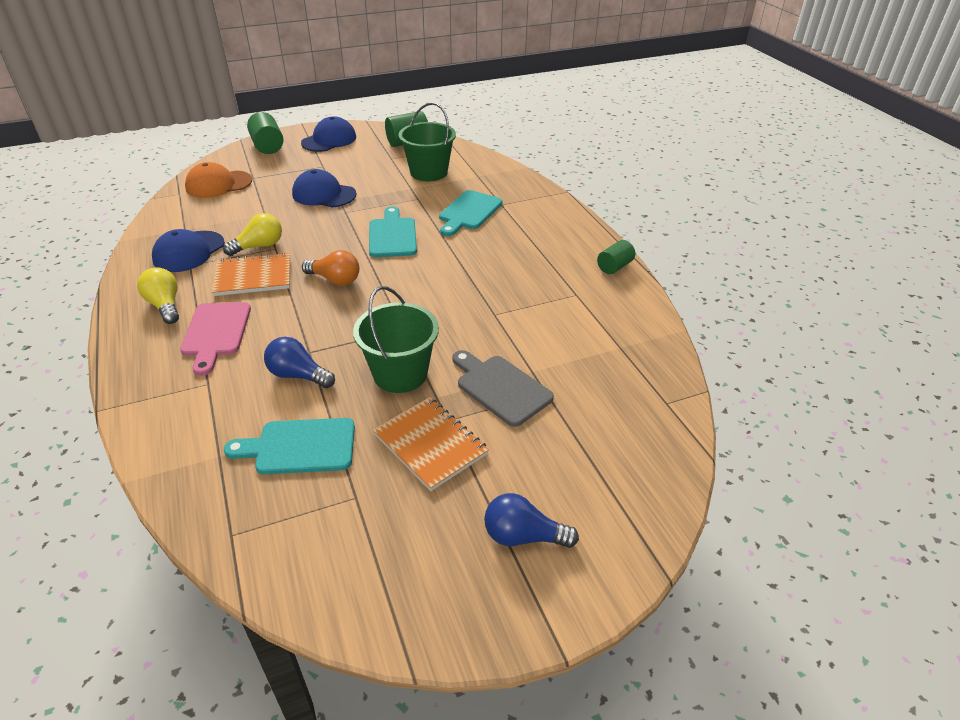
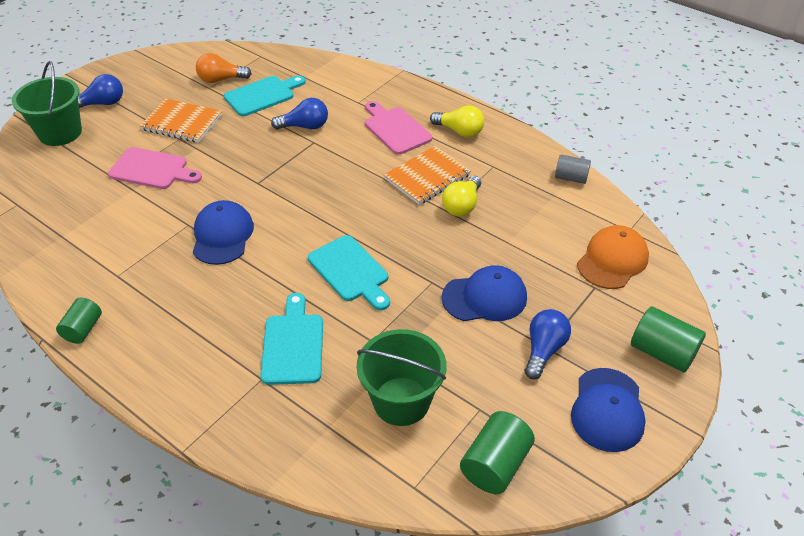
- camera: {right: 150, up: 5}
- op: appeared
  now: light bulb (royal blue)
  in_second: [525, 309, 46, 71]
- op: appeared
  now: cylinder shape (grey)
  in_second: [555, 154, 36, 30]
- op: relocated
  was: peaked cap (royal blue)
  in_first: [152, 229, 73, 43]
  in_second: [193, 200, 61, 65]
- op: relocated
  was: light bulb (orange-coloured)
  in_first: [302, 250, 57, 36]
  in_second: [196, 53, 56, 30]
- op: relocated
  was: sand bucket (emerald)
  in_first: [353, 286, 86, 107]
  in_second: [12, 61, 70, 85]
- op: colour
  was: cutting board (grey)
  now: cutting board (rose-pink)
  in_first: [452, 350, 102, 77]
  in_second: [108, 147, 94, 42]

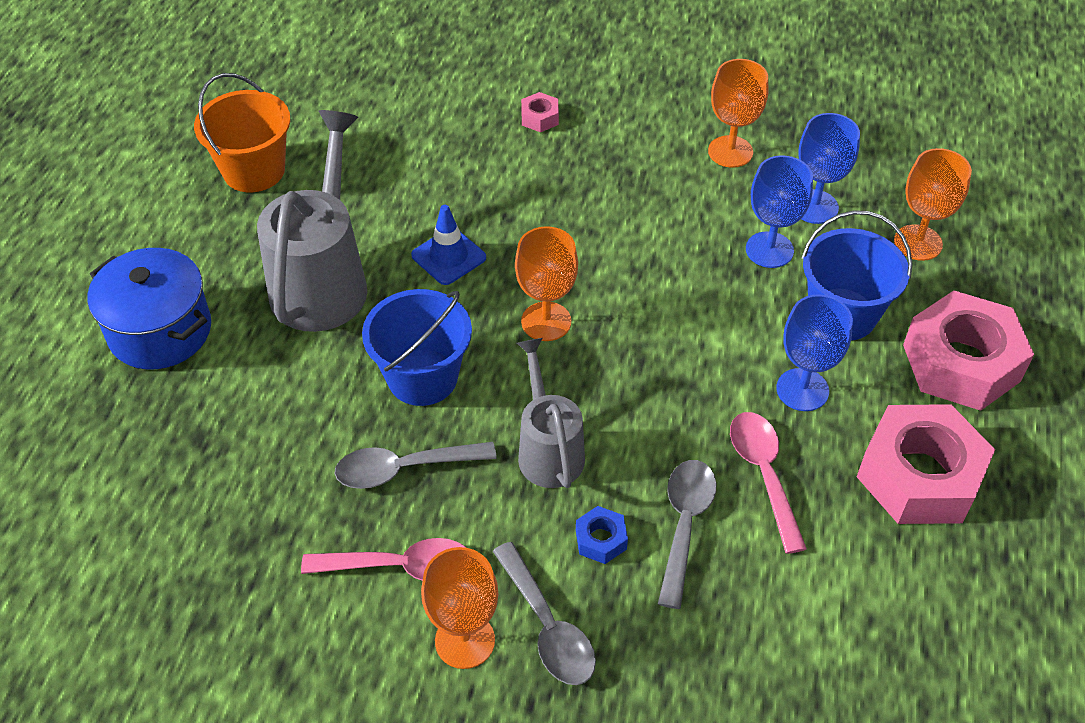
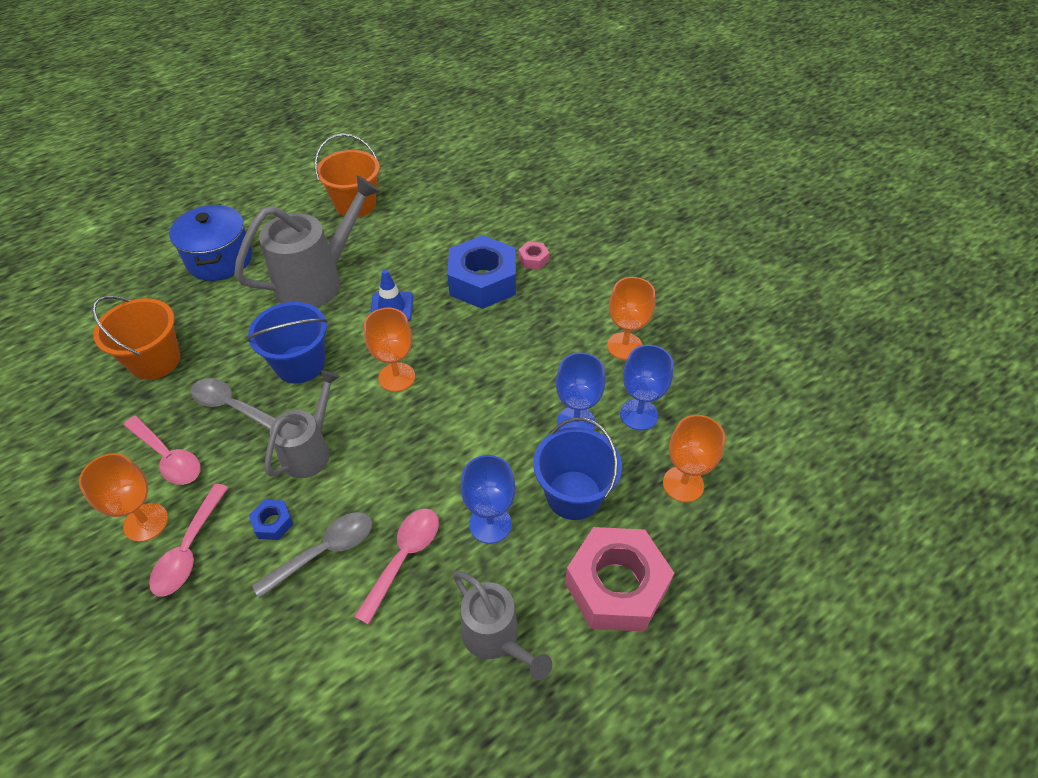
- camera: {right: 40, up: 0}
- op: appeared
  now: sand bucket (orange-coloured)
  in_second: [92, 296, 88, 84]
- op: appeared
  now: nut (royal blue)
  in_second: [447, 235, 69, 74]
- op: exchanged
  was: nut (rose-pink)
  now: sprinkling can (grey)
  in_first: [857, 404, 138, 120]
  in_second: [453, 571, 99, 109]
- op: colour
  was: spoon (grey)
  now: spoon (rose-pink)
  in_first: [493, 542, 103, 143]
  in_second: [149, 484, 80, 112]

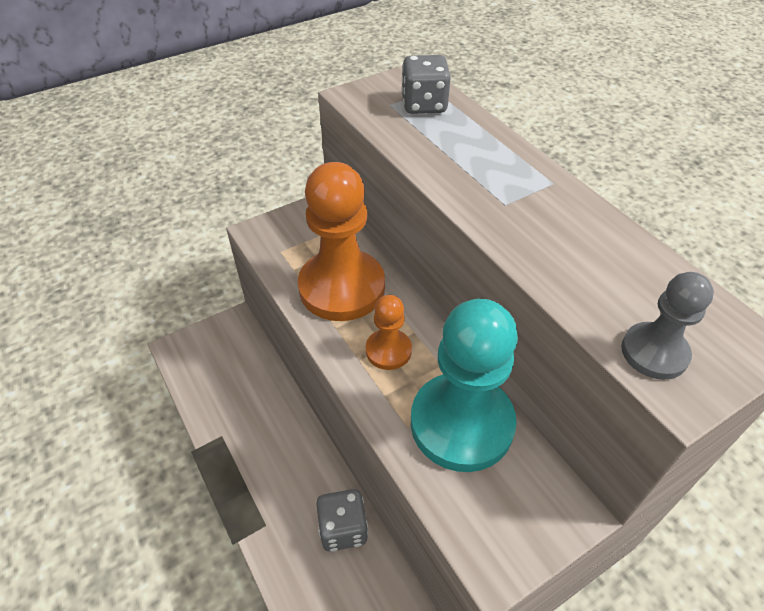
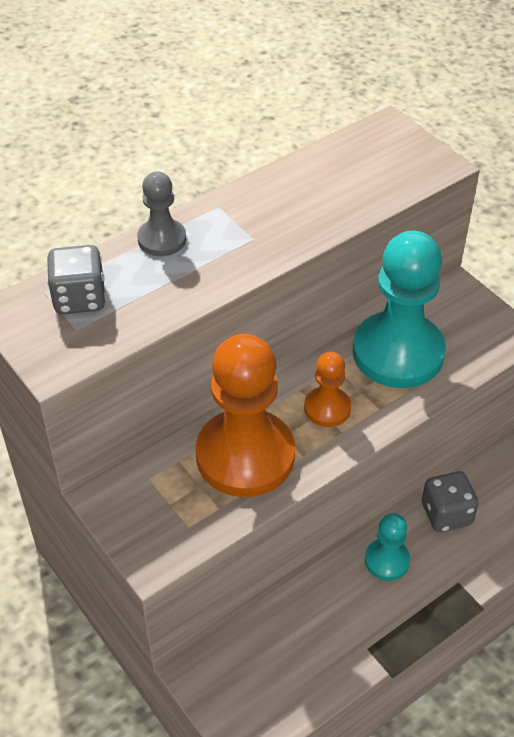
- camera: {right: -95, up: 0}
- op: appeared
  now: chess pawn (teal)
  in_second: [365, 513, 45, 68]
- op: relocated
  was: chess pawn (grey)
  in_first: [621, 272, 93, 108]
  in_second: [137, 171, 49, 85]

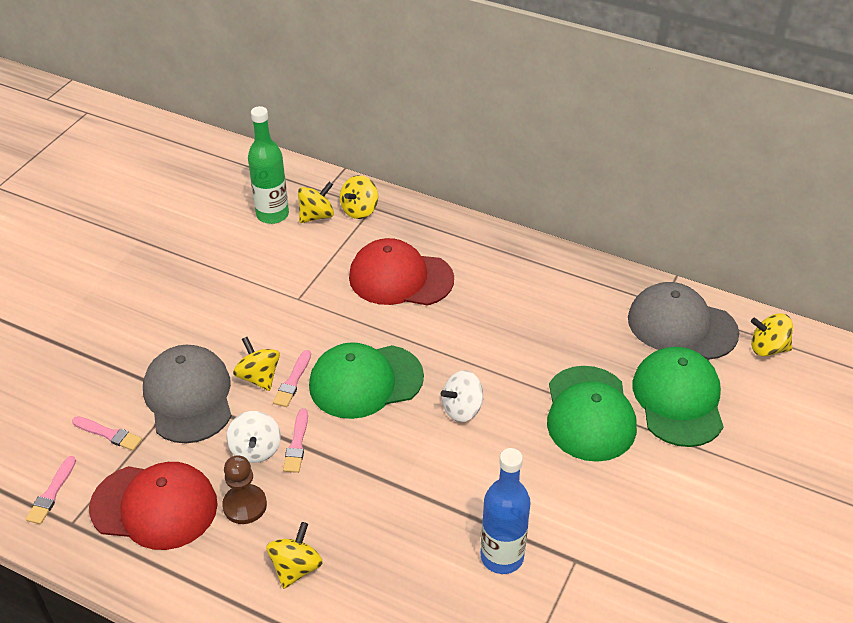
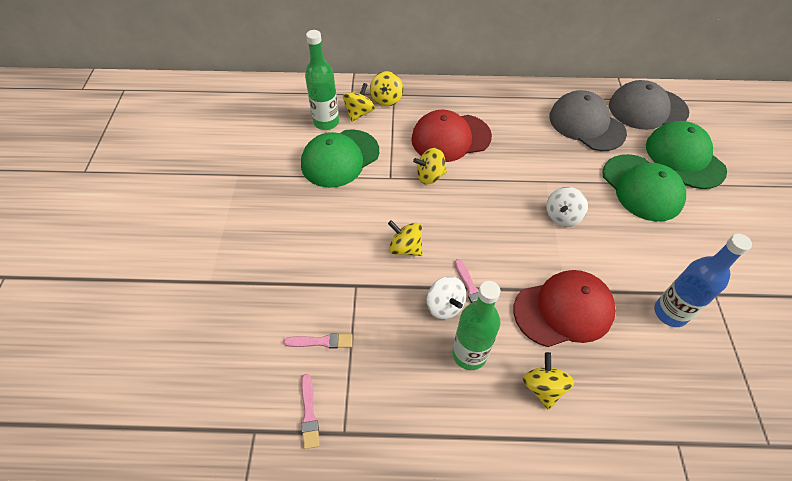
- camera: {right: -25, up: 10}
- op: missing
  was: paint brush (rose-pink)
  in_first: [273, 350, 38, 57]
- op: relocated
  was: peaked cap (red)
  in_first: [89, 462, 129, 88]
  in_second: [514, 270, 102, 77]
- op: relocated
  was: peaked cap (grey)
  in_first: [143, 345, 89, 98]
  in_second: [549, 90, 78, 61]
- op: relocated
  was: peaked cap (emerald)
  in_first: [309, 342, 115, 77]
  in_second: [301, 129, 78, 59]
- op: relocated
  was: toy top (golden)
  in_first: [751, 313, 42, 43]
  in_second: [413, 148, 34, 37]
- op: exchanged
  was: chess pawn (dark brown)
  now: bottle (emerald)
  in_first: [222, 455, 45, 69]
  in_second: [452, 281, 49, 89]

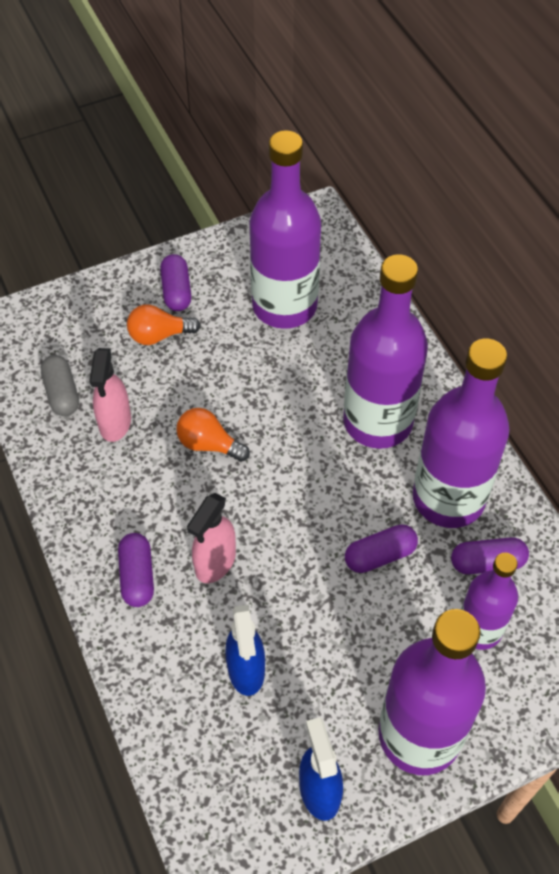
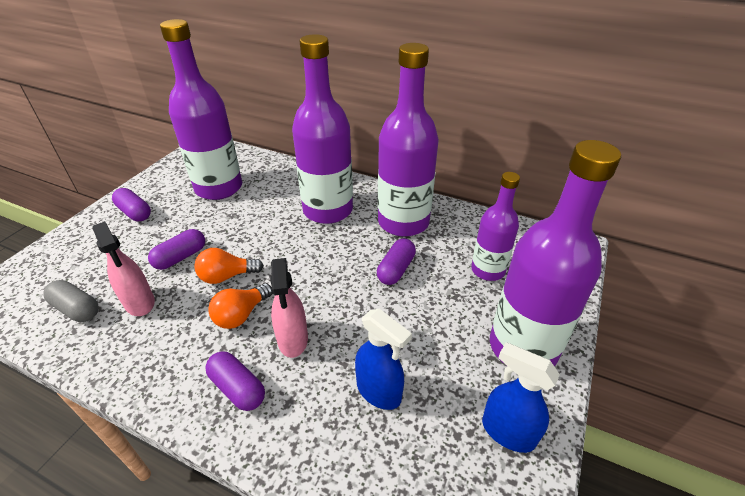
- camera: {right: -40, up: -15}
- op: relocated
  was: light bulb (orange-coloured)
  in_first: [127, 304, 74, 41]
  in_second: [208, 283, 65, 46]
- op: relocated
  was: pill (purple)
  in_first: [451, 537, 78, 37]
  in_second: [148, 229, 57, 41]

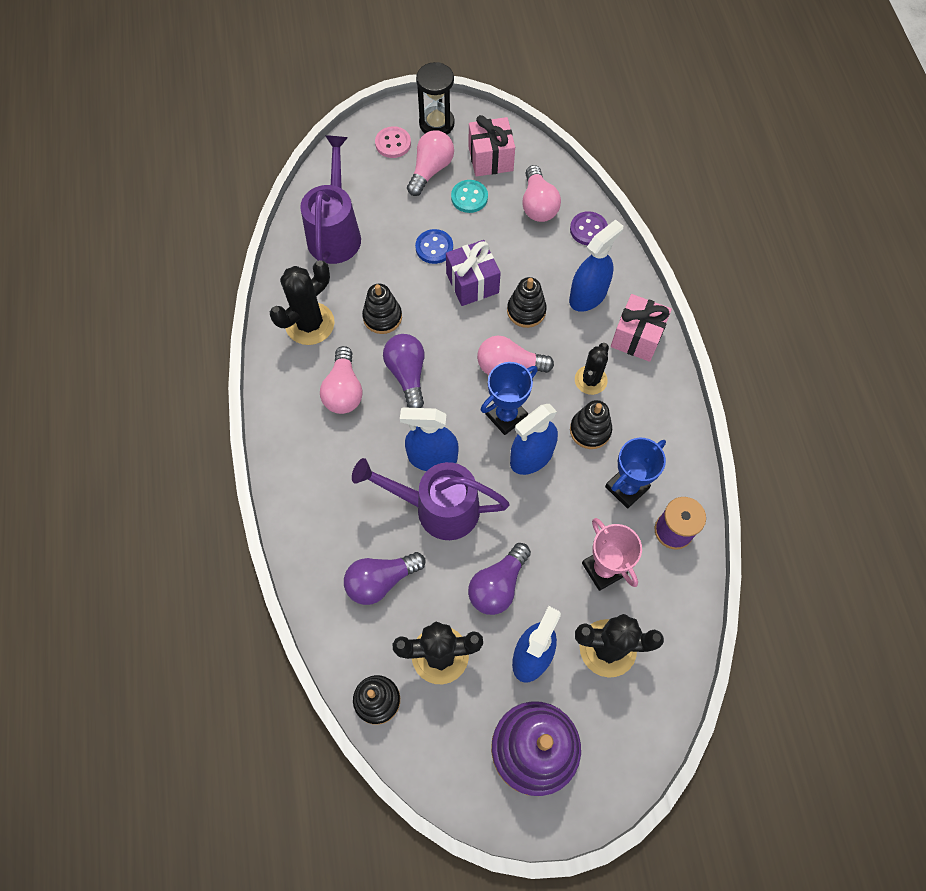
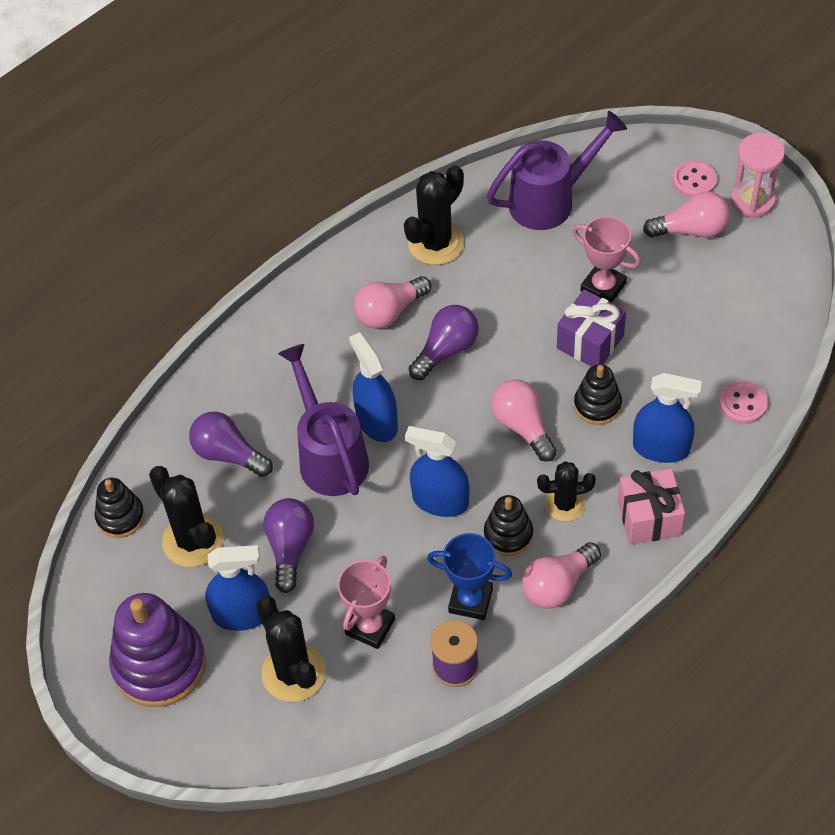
- camera: {right: 60, up: -10}
- op: missing
  was: stacking rings (jet-black)
  in_first: [362, 284, 40, 50]
- op: missing
  was: shirt button (teal)
  in_first: [451, 180, 37, 33]
- op: missing
  was: wrapped gift (rose-pink)
  in_first: [469, 115, 46, 62]
- op: missing
  was: trophy (royal blue)
  in_first: [481, 362, 57, 73]
- op: relocated
  was: light bulb (rose-pink)
  in_first: [522, 165, 39, 57]
  in_second: [522, 542, 79, 67]
- op: exchanged
  was: shirt button (royal blue)
  now: trophy (rose-pink)
  in_first: [415, 229, 38, 35]
  in_second: [573, 216, 68, 87]
- op: colour
  was: sand timer (jet-black)
  now: sand timer (rose-pink)
  in_first: [416, 62, 39, 72]
  in_second: [731, 133, 54, 85]
- op: colour
  was: shirt button (purple)
  now: shirt button (rose-pink)
  in_first: [570, 211, 38, 34]
  in_second: [719, 381, 49, 43]
- op: spun
  was: saguaro cactus (jet-black)
  in_first: [270, 260, 65, 85]
  in_second: [404, 165, 60, 100]
  clockwise: -60
- op: spun
  was: light bulb (purple)
  in_first: [468, 543, 63, 72]
  in_second: [264, 498, 50, 95]
  clockwise: 90

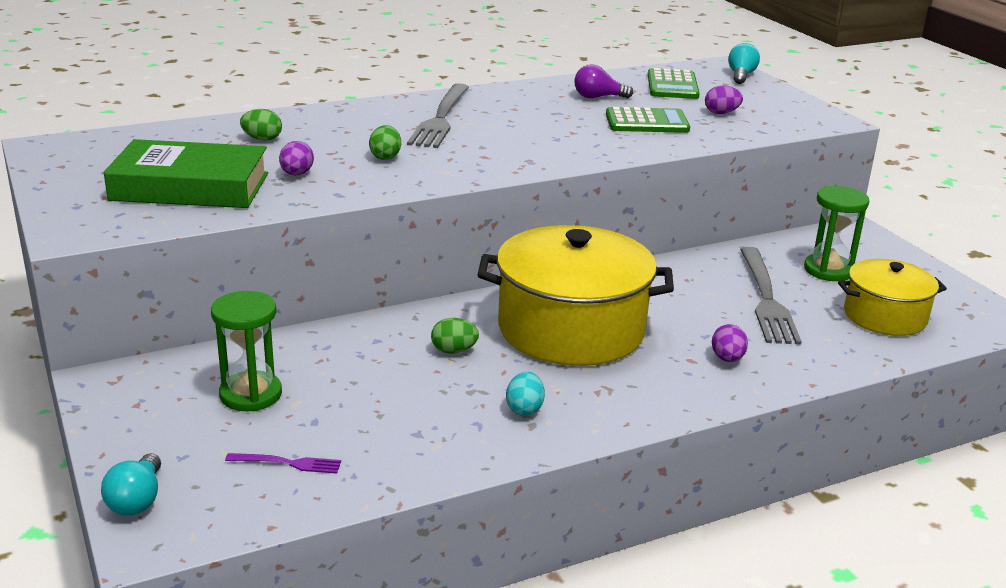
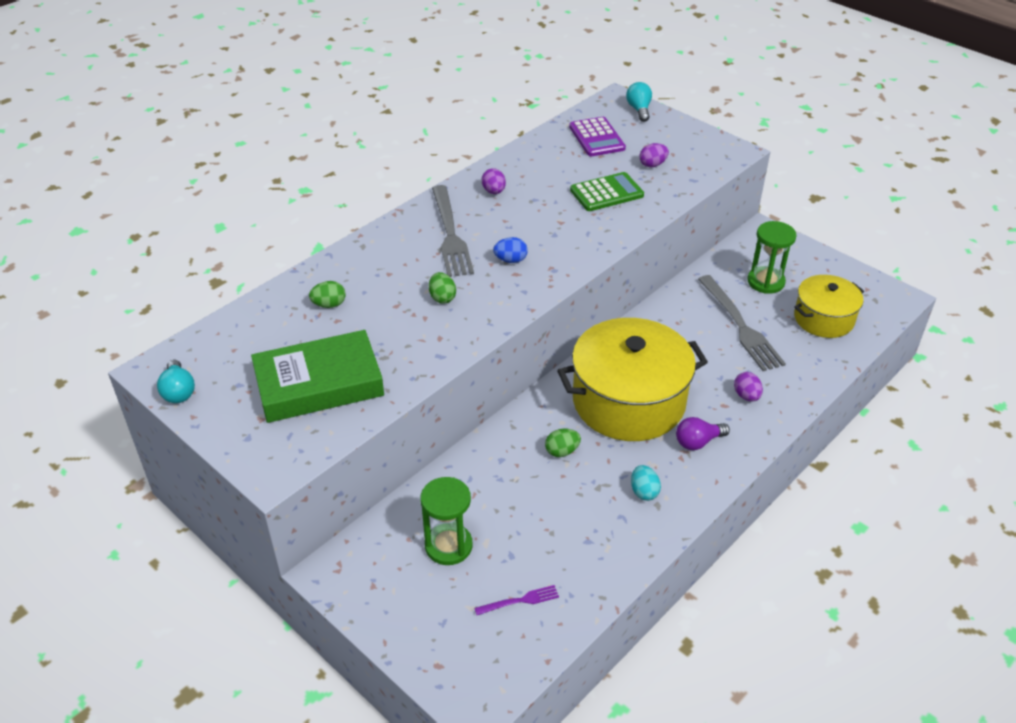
- camera: {right: -20, up: 15}
- op: appeared
  now: toy egg (royal blue)
  in_second: [493, 237, 35, 26]
- op: relocated
  was: light bulb (teal)
  in_first: [101, 453, 60, 63]
  in_second: [157, 359, 38, 44]
- op: relocated
  was: toy egg (purple)
  in_first: [279, 141, 35, 34]
  in_second: [482, 168, 24, 26]
- op: relocated
  was: light bulb (purple)
  in_first: [574, 64, 59, 34]
  in_second: [676, 417, 54, 33]
- op: colour
  was: adding machine (emerald)
  now: adding machine (purple)
  in_first: [648, 68, 52, 31]
  in_second: [569, 117, 57, 39]

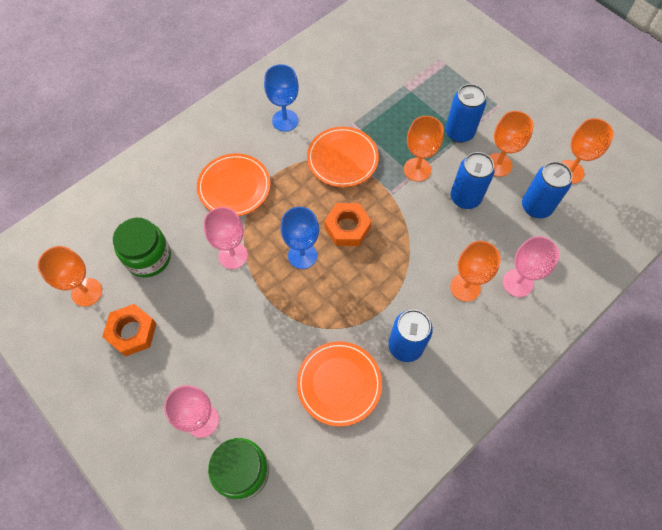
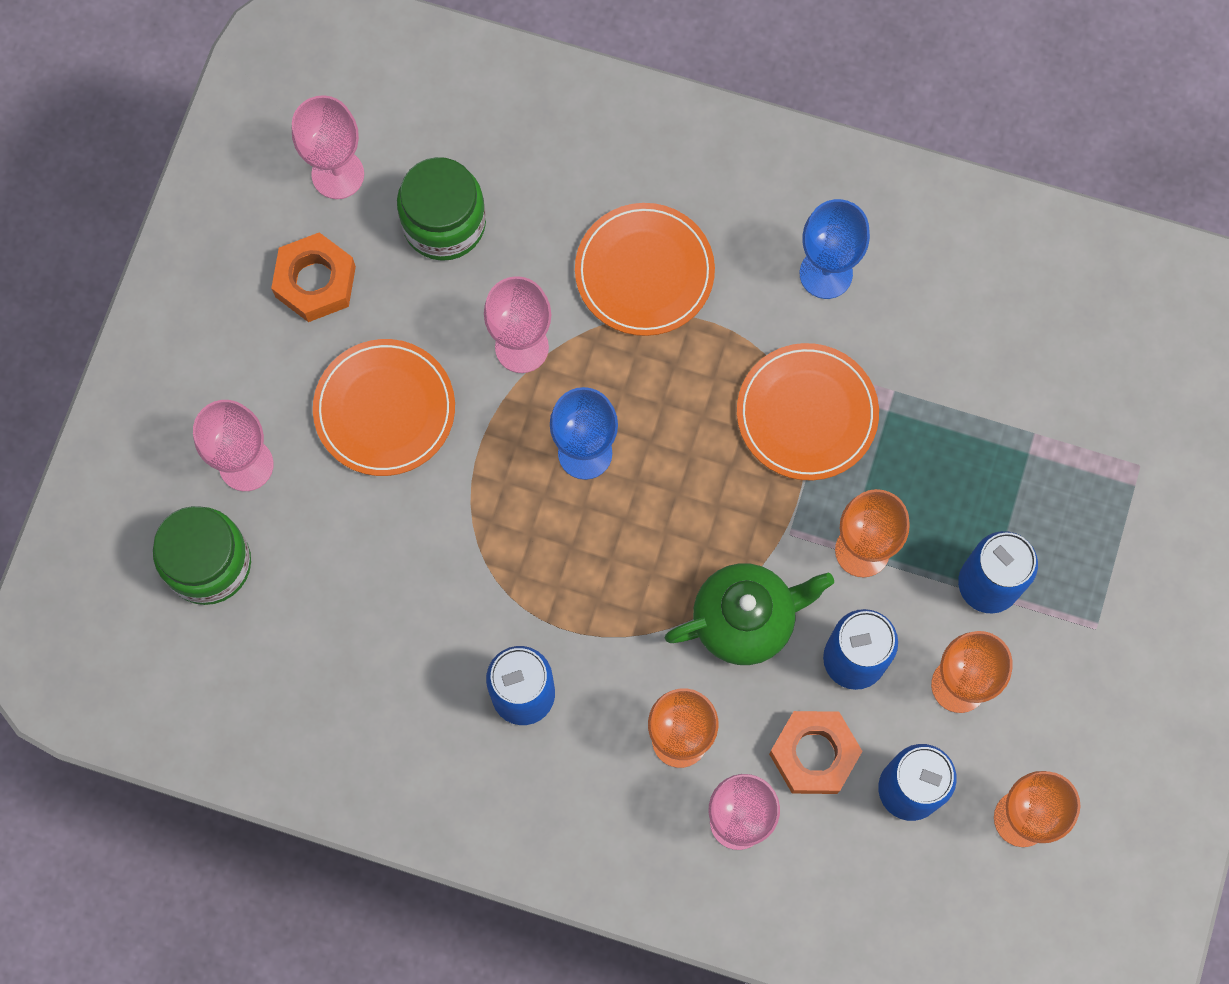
- camera: {right: 60, up: 10}
- op: appeared
  now: tea pot (emerald)
  in_second: [665, 563, 169, 102]
- op: relocated
  was: dinner plate (orange-coloured)
  in_first: [297, 341, 85, 86]
  in_second: [313, 339, 142, 137]
- op: relocated
  was: nut (orange-coloured)
  in_first: [324, 203, 48, 43]
  in_second: [769, 711, 93, 83]
- op: colour
  was: chalice (orange-coloured)
  now: chalice (rose-pink)
  in_first: [38, 246, 64, 61]
  in_second: [292, 95, 72, 104]

